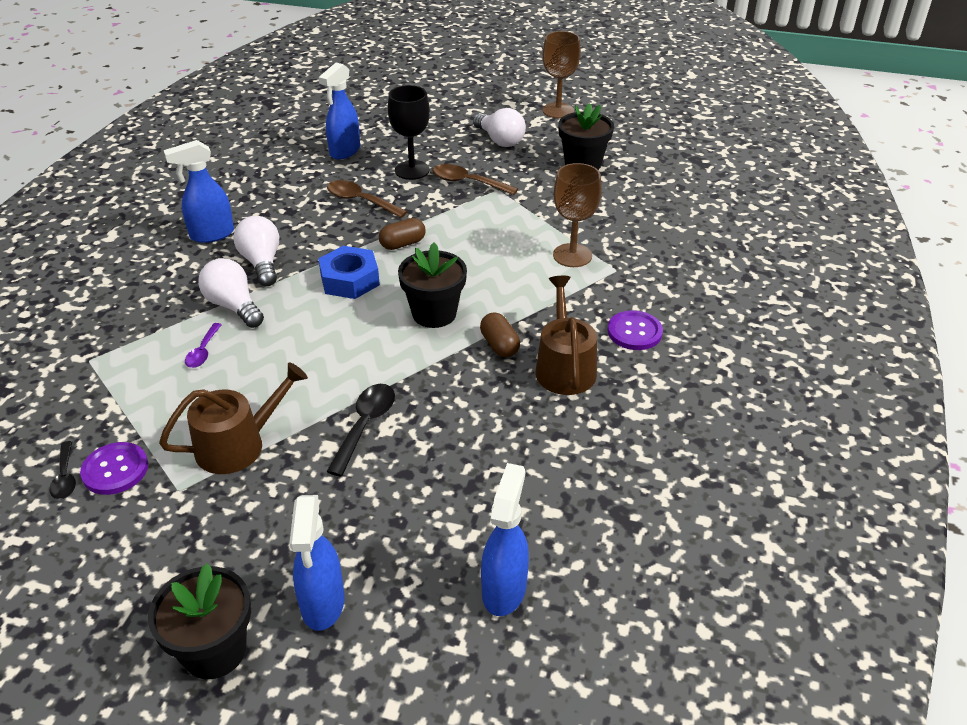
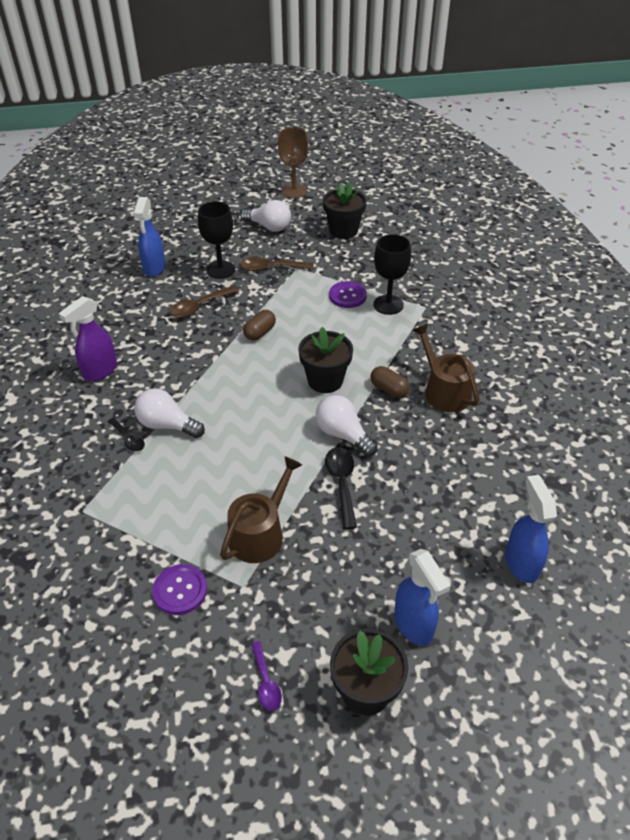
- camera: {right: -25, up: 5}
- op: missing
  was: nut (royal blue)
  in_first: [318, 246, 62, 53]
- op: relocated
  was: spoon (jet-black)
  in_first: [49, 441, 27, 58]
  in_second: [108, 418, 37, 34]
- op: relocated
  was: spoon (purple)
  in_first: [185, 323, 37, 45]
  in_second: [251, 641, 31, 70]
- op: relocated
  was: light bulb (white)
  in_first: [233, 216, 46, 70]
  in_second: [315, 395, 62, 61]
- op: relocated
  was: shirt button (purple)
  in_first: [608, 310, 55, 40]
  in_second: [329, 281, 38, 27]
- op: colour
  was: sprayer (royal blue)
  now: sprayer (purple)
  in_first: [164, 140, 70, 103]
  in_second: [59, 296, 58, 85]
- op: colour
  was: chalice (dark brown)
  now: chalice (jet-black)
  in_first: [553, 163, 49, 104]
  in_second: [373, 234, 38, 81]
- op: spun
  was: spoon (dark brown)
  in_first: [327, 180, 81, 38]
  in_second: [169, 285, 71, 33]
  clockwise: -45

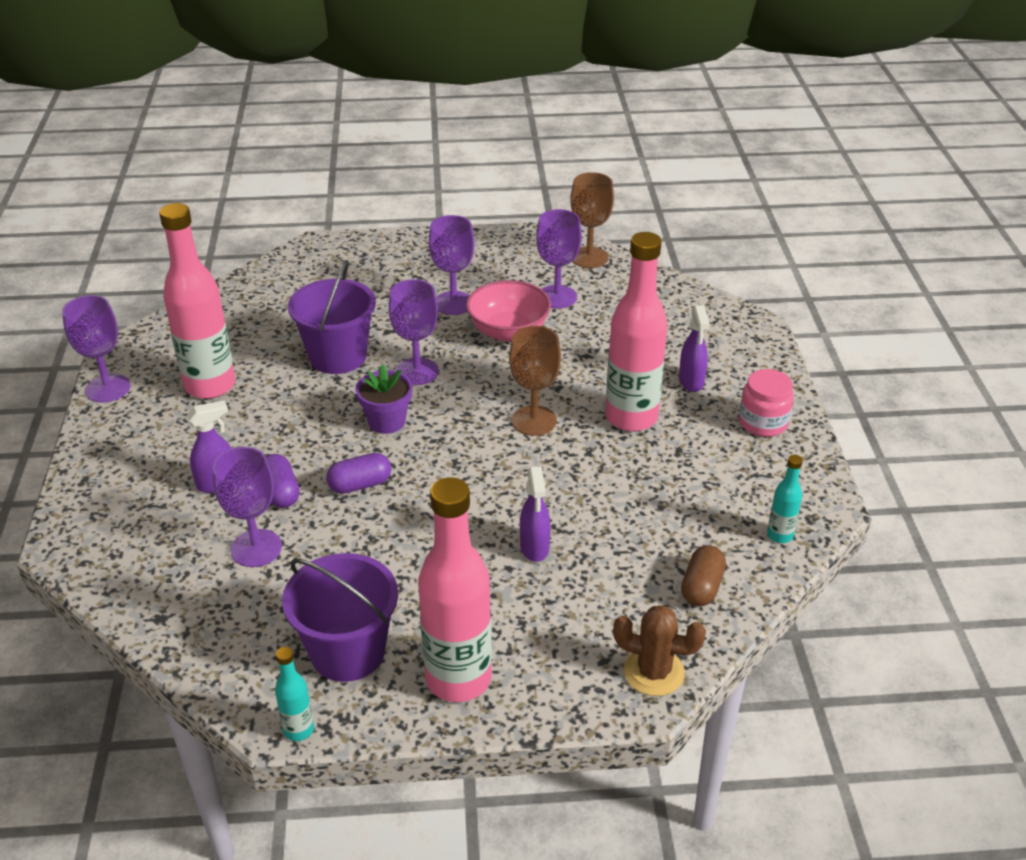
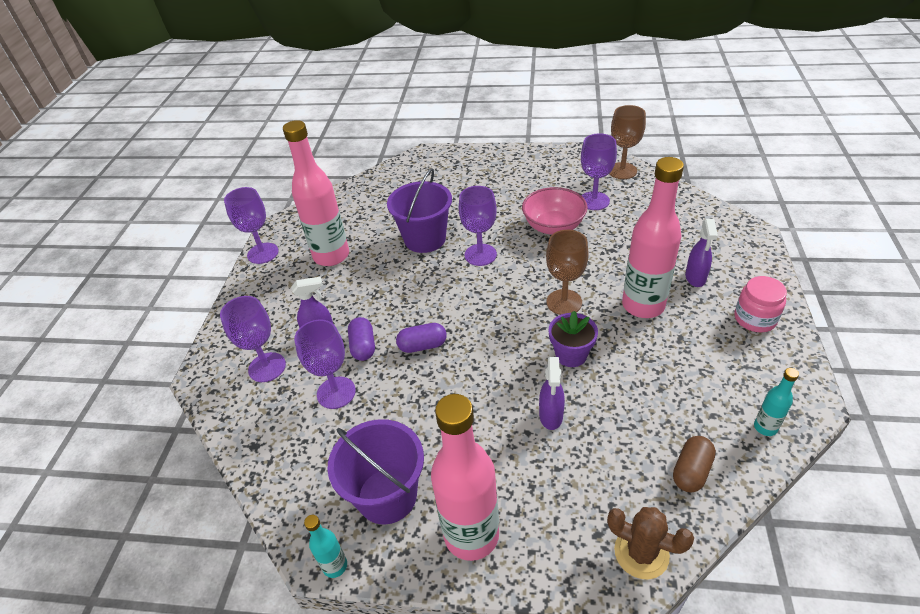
- camera: {right: 15, up: 5}
- op: relocated
  was: plant pot (purple)
  in_first: [356, 365, 56, 69]
  in_second: [549, 311, 49, 56]
- op: relocated
  was: chalice (purple)
  in_first: [429, 215, 45, 100]
  in_second: [220, 296, 66, 86]

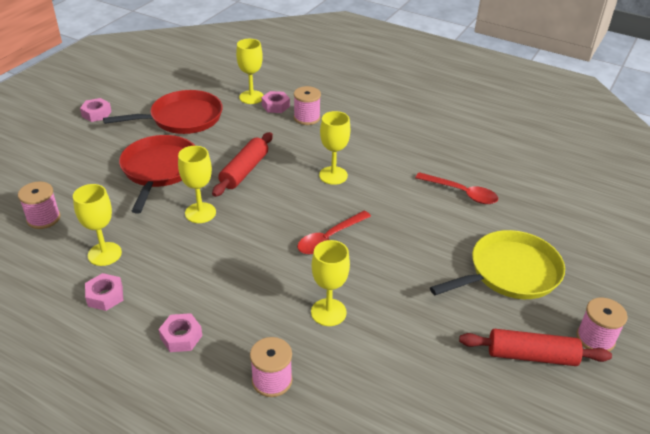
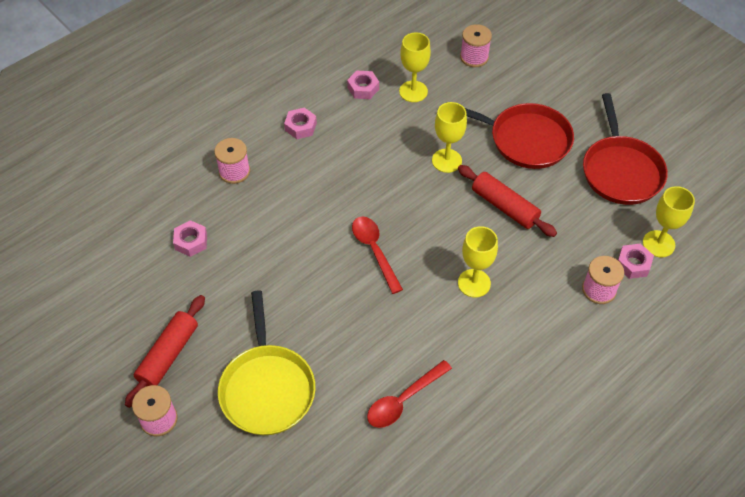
- camera: {right: 110, up: 15}
- op: missing
  was: chalice (golden)
  in_first: [311, 240, 39, 86]
- op: relocated
  was: nut (rose-pink)
  in_first: [80, 98, 32, 24]
  in_second: [173, 220, 34, 37]

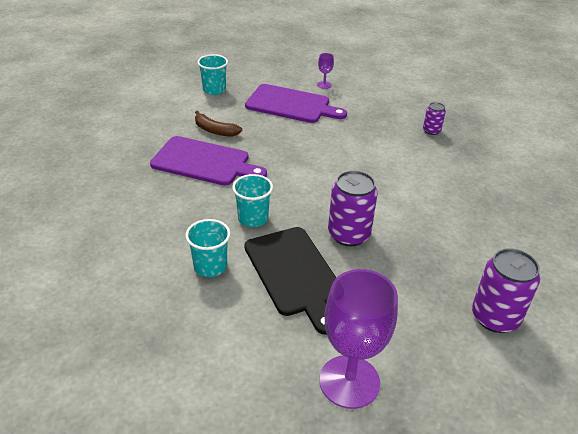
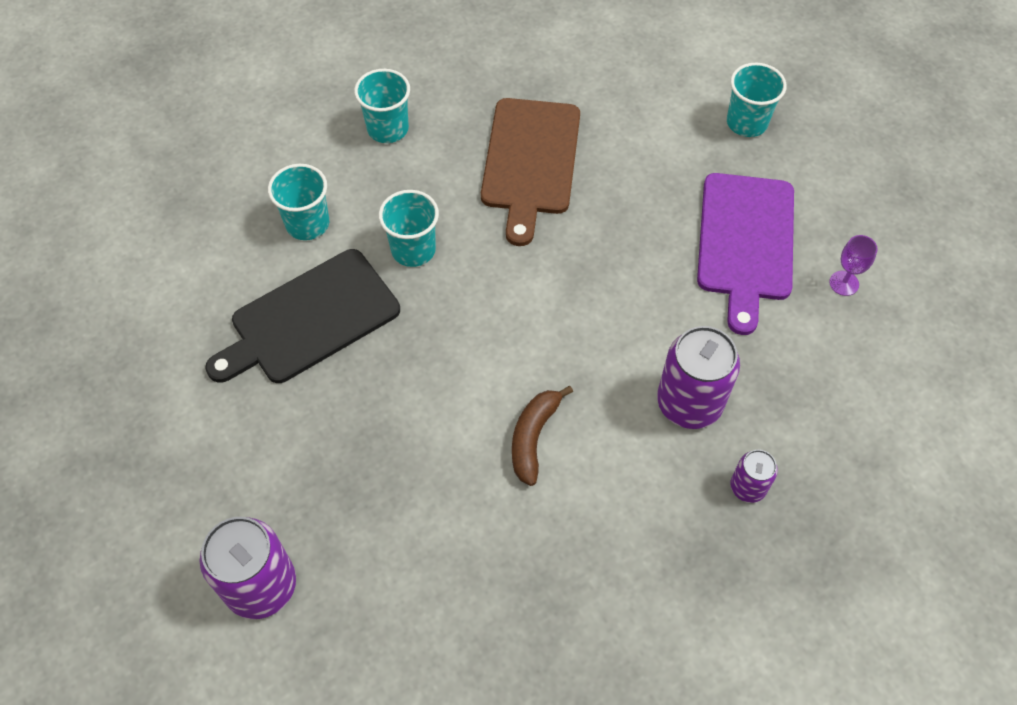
- camera: {right: 80, up: 20}
- op: missing
  was: chalice (purple)
  in_first: [319, 269, 79, 140]
- op: appeared
  now: beaker (teal)
  in_second: [354, 69, 56, 74]
- op: relocated
  was: toy banana (dark brown)
  in_first: [195, 110, 47, 27]
  in_second: [512, 386, 61, 100]
- op: relocated
  was: tin (purple)
  in_first: [328, 170, 50, 76]
  in_second: [657, 326, 83, 103]
- op: colour
  was: cutting board (purple)
  now: cutting board (dark brown)
  in_first: [150, 136, 117, 50]
  in_second: [481, 98, 99, 148]

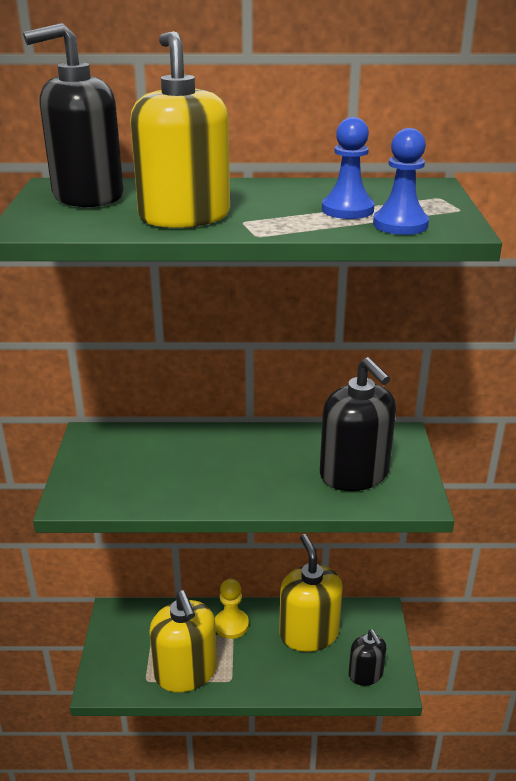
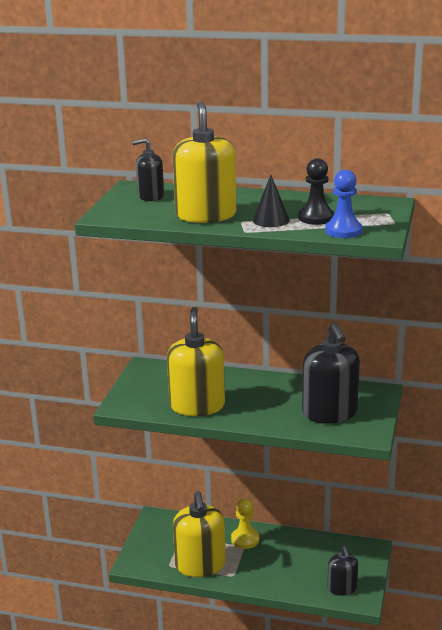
- camera: {right: 15, up: -5}
- op: appeared
  now: cone (jet-black)
  in_second: [253, 175, 37, 52]
- op: relocated
  was: pump bottle (golden)
  in_first: [279, 534, 64, 118]
  in_second: [167, 307, 58, 109]
- op: colour
  was: chess pawn (royal blue)
  now: chess pawn (jet-black)
  in_first: [322, 117, 53, 102]
  in_second: [298, 158, 36, 67]
- op: size
  was: pump bottle (jet-black)
  in_first: [23, 23, 101, 184]
  in_second: [132, 138, 32, 63]
  ratio: 0.57

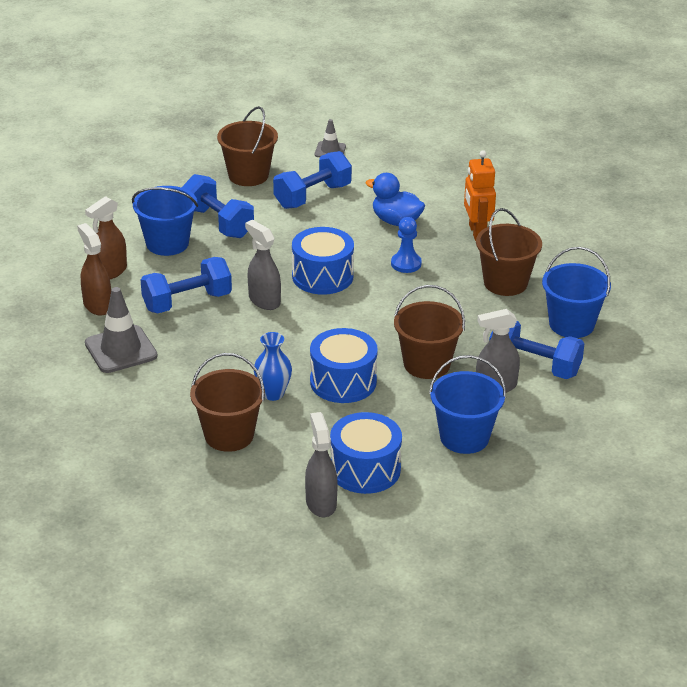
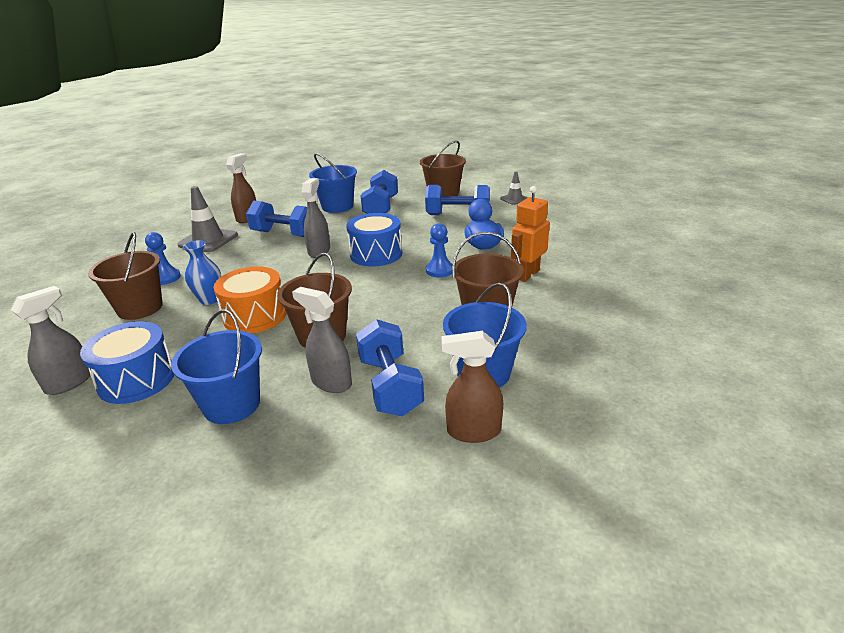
- camera: {right: 50, up: -5}
- op: appeared
  now: chess pawn (royal blue)
  in_second: [145, 232, 36, 53]
- op: relocated
  was: sprayer (dark brown)
  in_first: [85, 196, 42, 83]
  in_second: [442, 331, 61, 112]
- op: colour
  was: drum (royal blue)
  now: drum (orange-coloured)
  in_first: [310, 328, 68, 75]
  in_second: [214, 266, 73, 67]

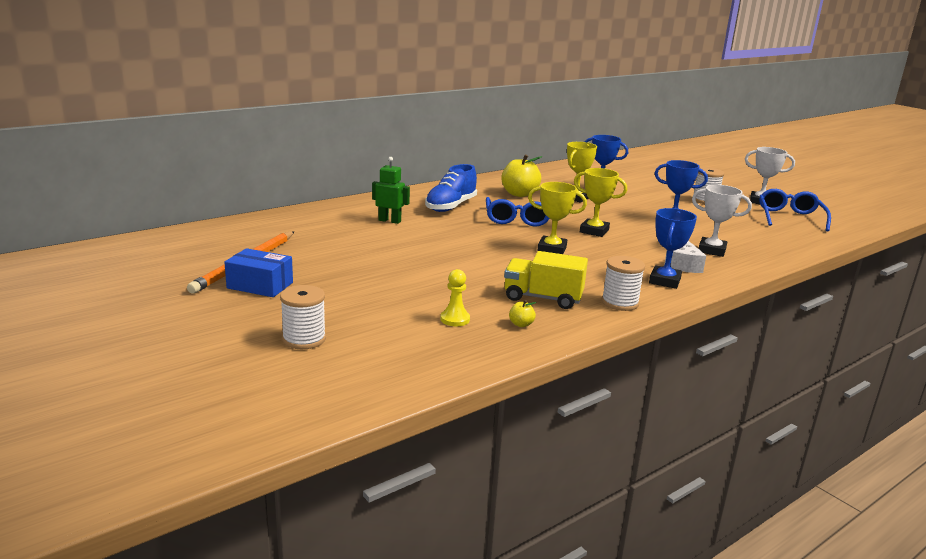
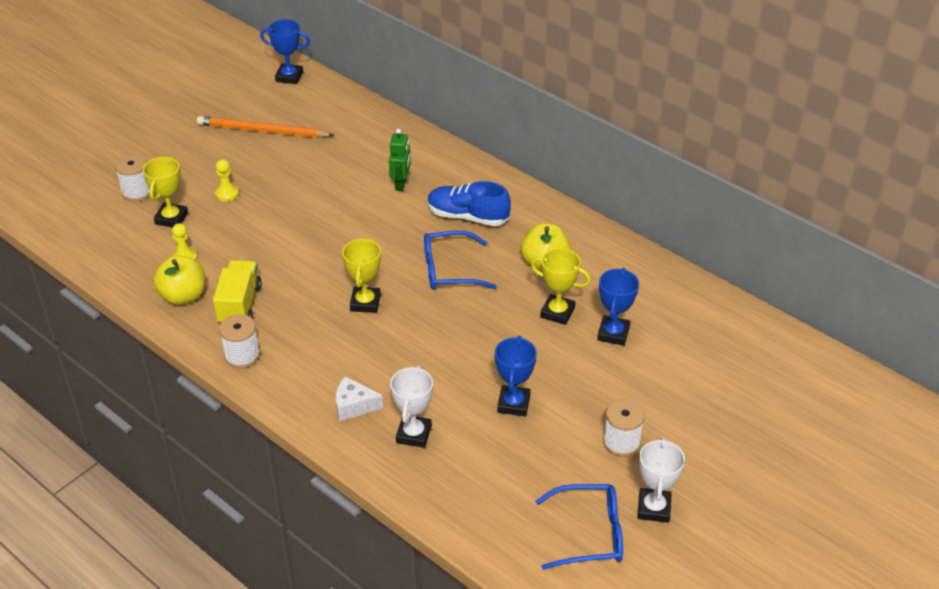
- camera: {right: 80, up: 20}
- op: missing
  was: parcel (royal blue)
  in_first: [224, 248, 69, 49]
- op: appeared
  now: chess pawn (golden)
  in_second: [215, 159, 24, 43]
- op: relocated
  was: trophy (golden)
  in_first: [574, 168, 53, 69]
  in_second: [143, 156, 45, 72]
- op: relocated
  was: trophy (royal blue)
  in_first: [649, 208, 48, 81]
  in_second: [260, 19, 50, 65]
- op: size
  was: apple fruit (golden)
  in_first: [509, 300, 27, 27]
  in_second: [153, 255, 52, 50]
  ratio: 2.28

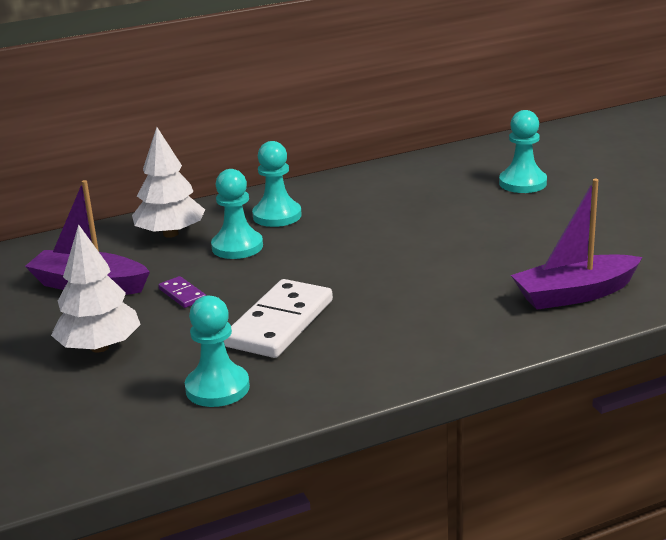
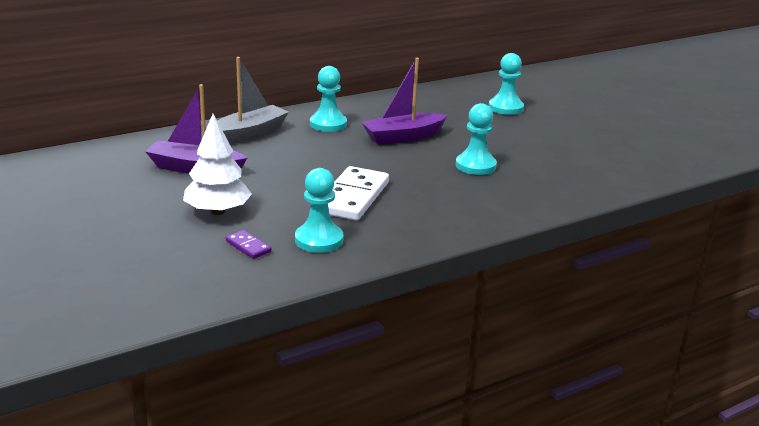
- camera: {right: -10, up: 0}
- op: relocated
  was: domino piece (purple)
  in_first: [158, 276, 48, 32]
  in_second: [226, 230, 46, 29]
- op: relocated
  was: chess pawn (teal)
  in_first: [211, 169, 52, 90]
  in_second: [456, 103, 41, 72]
- op: relocated
  was: toy boat (purple)
  in_first: [511, 179, 131, 131]
  in_second: [361, 58, 87, 87]
- op: exchanged
  was: fir tree (white)
  now: toy boat (grey)
  in_first: [132, 127, 73, 111]
  in_second: [218, 57, 71, 87]

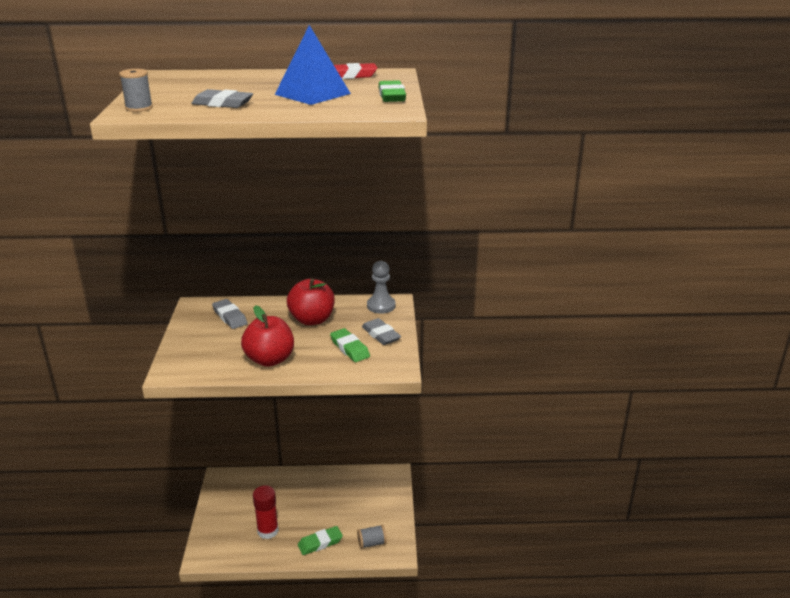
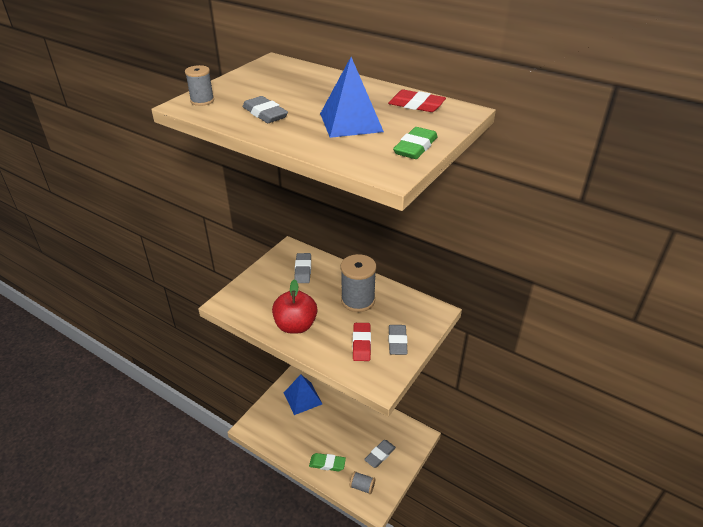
- camera: {right: 35, up: 10}
- op: missing
  was: glue (red)
  in_first: [253, 485, 26, 54]
- op: missing
  was: chess pawn (grey)
  in_first: [367, 261, 28, 53]
- op: appeared
  now: pyramid shape (royal blue)
  in_second: [284, 375, 38, 40]
- op: appeared
  now: gum eraser (grey)
  in_second: [364, 440, 32, 28]
- op: exchanged
  was: apple fruit (red)
  now: reel of thread (grey)
  in_first: [287, 278, 48, 47]
  in_second: [341, 254, 35, 58]
- op: colour
  was: gum eraser (emerald)
  now: gum eraser (red)
  in_first: [330, 328, 40, 34]
  in_second: [353, 323, 18, 38]

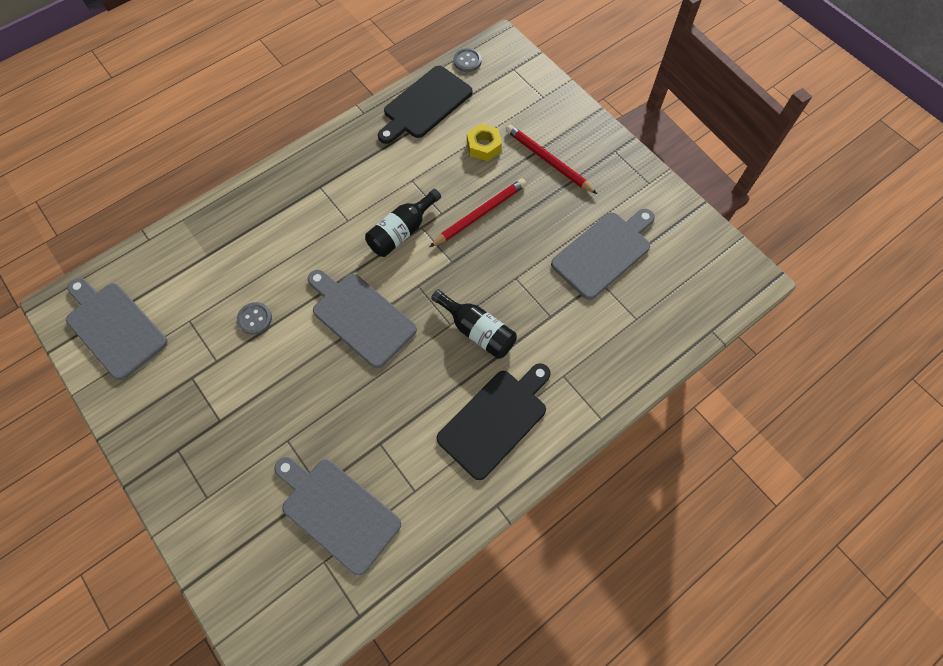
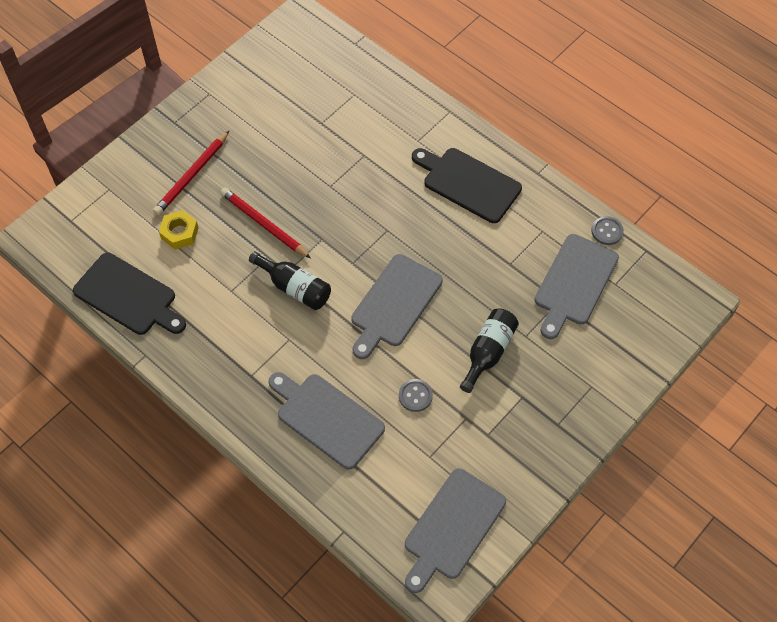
- camera: {right: -100, up: -5}
- op: relocated
  was: bottle (jet-black)
  in_first: [431, 289, 86, 70]
  in_second: [460, 308, 59, 85]
- op: relocated
  was: shirt button (grey)
  in_first: [453, 48, 29, 24]
  in_second: [591, 216, 33, 29]
- op: relocated
  was: cutting board (grey)
  in_first: [551, 209, 104, 91]
  in_second: [268, 372, 117, 97]

